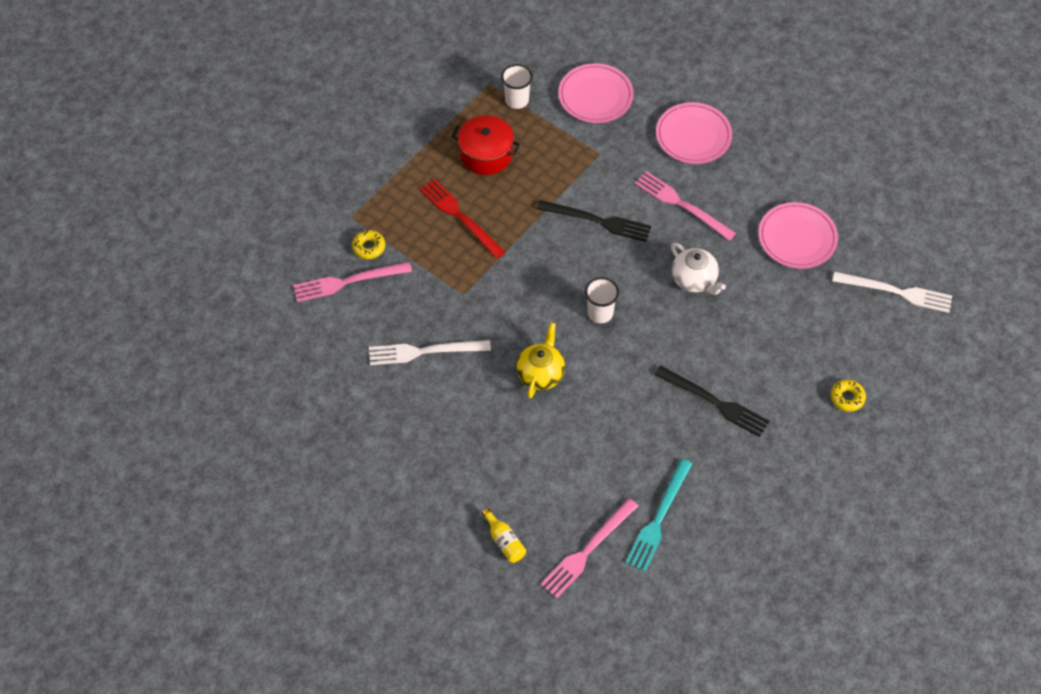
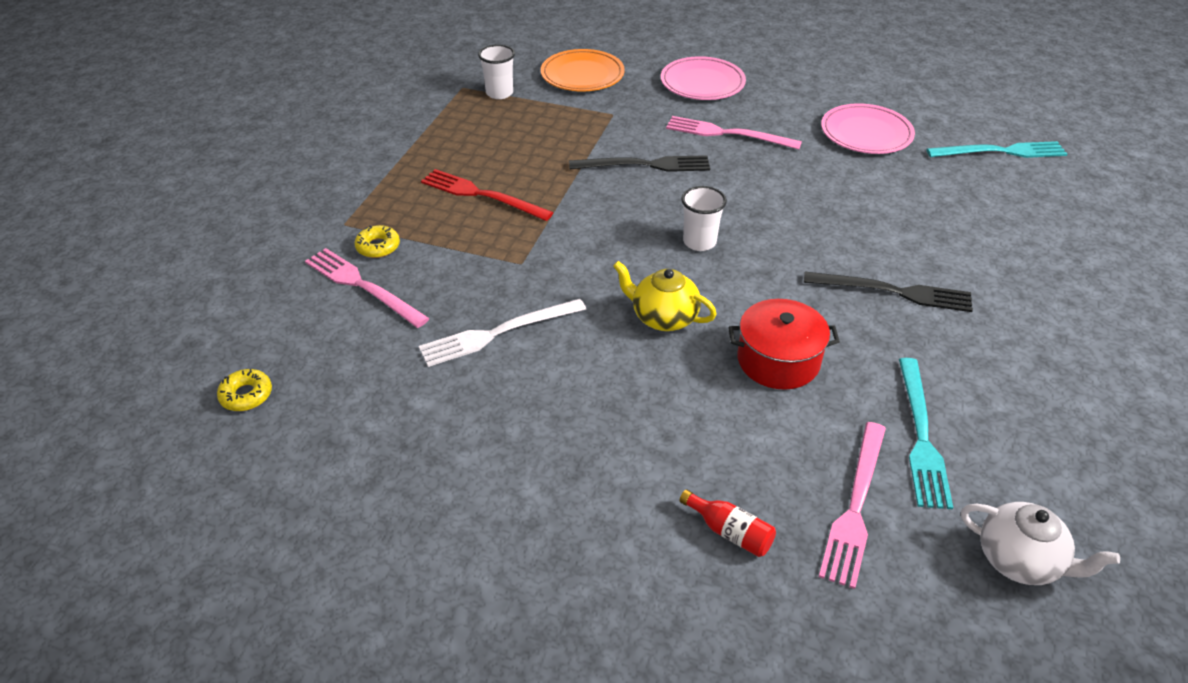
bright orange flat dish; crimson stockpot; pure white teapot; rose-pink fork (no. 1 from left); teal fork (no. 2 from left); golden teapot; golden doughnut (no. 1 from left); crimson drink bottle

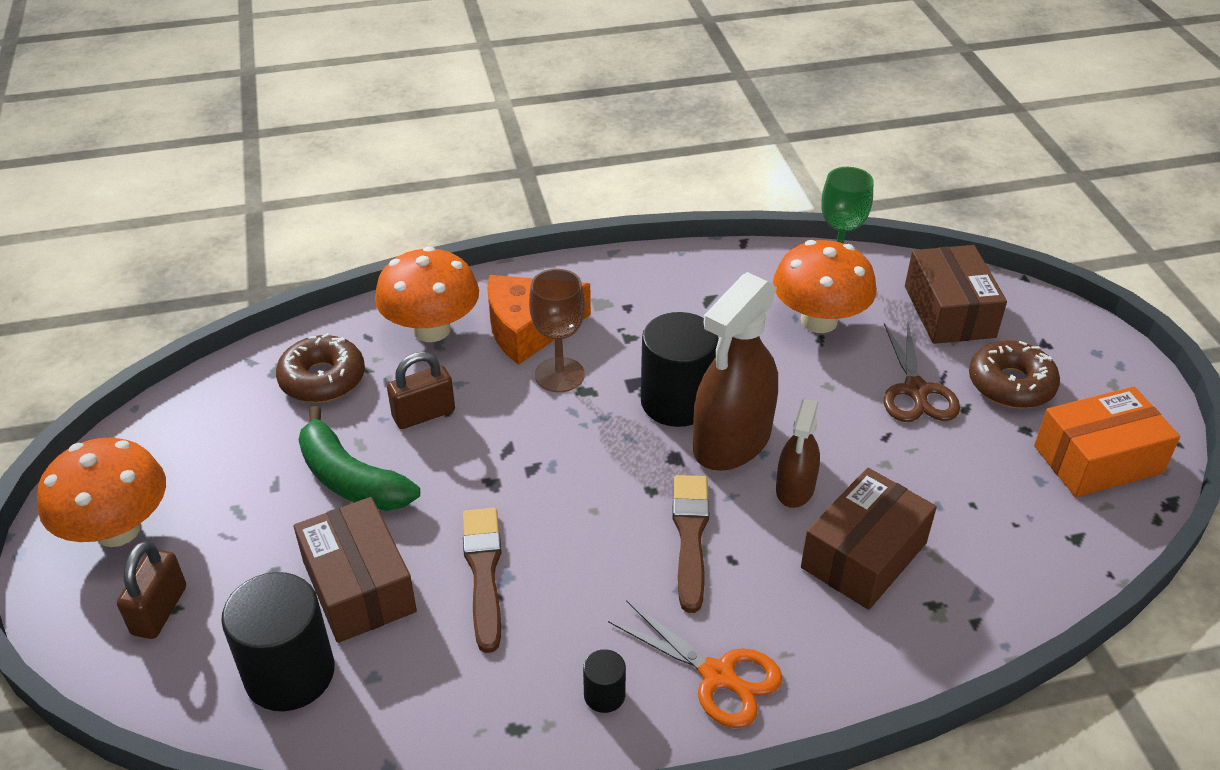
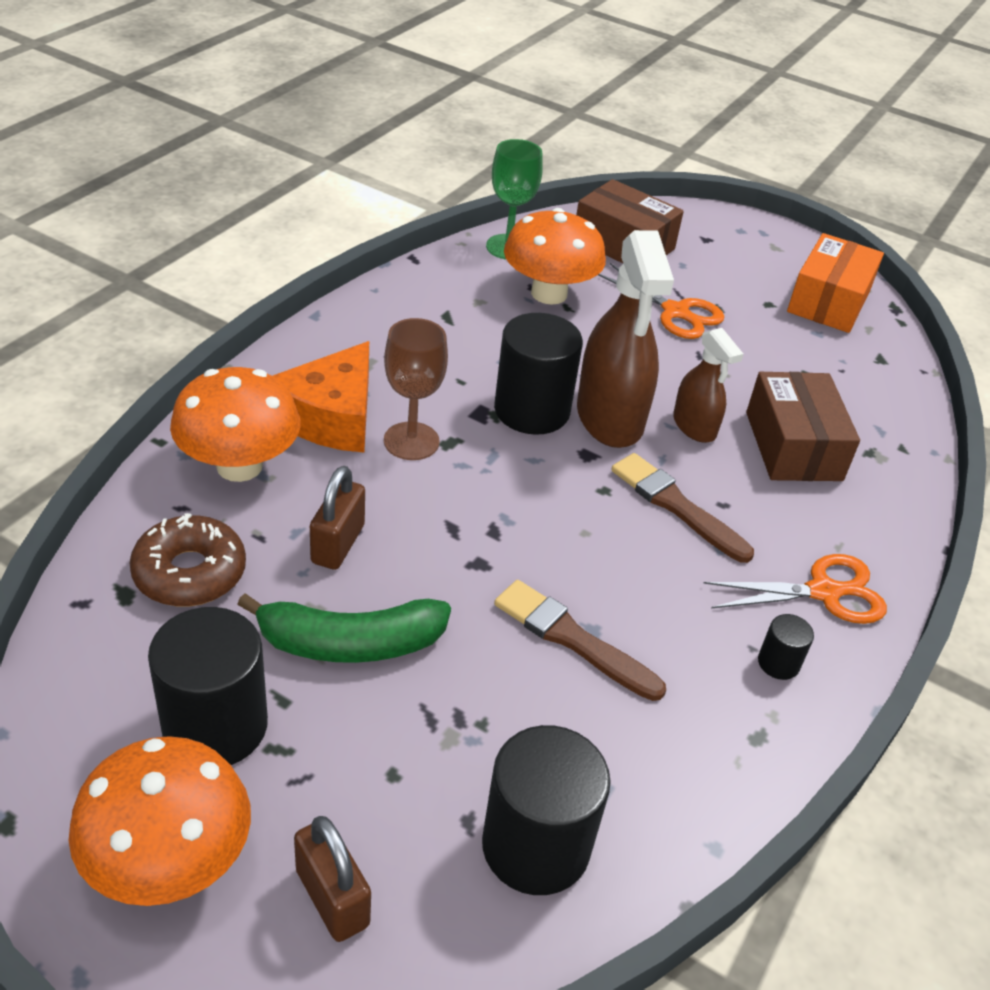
bright orange scissors (no. 1 from left); dark brown doughnut (no. 2 from left in the first image); dark brown parcel (no. 1 from left in the first image); jet-black cylinder shape (no. 1 from left)

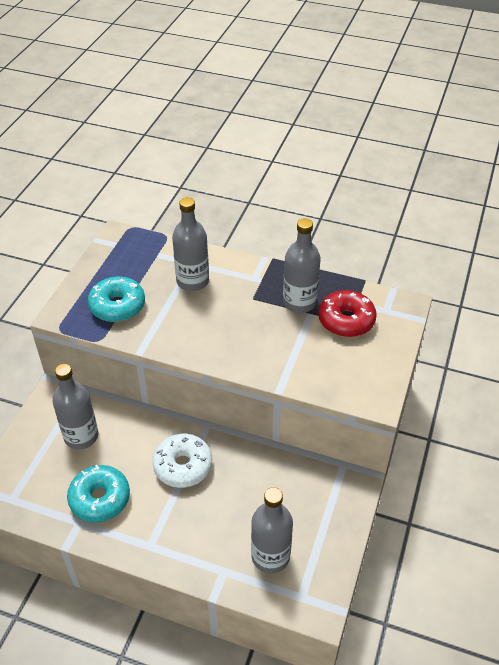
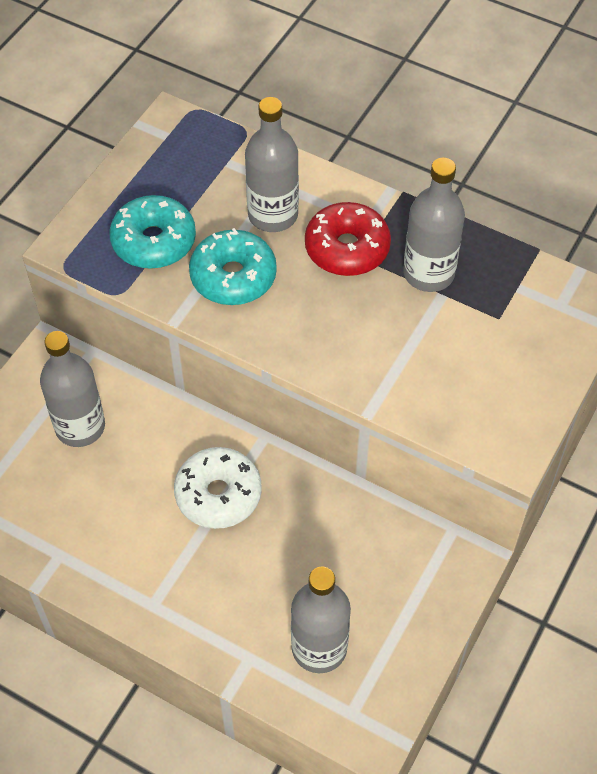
crimson doughnut; teal doughnut (no. 2 from left)

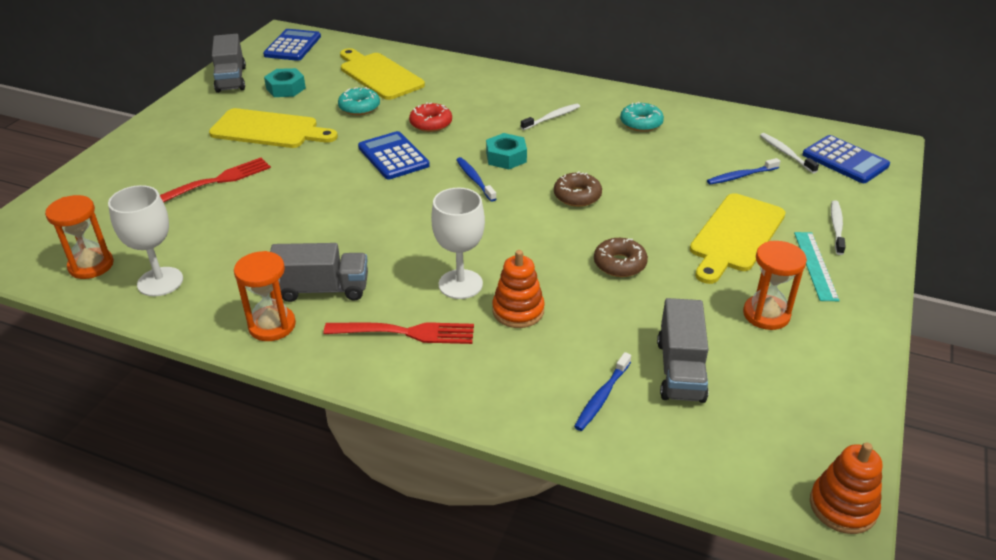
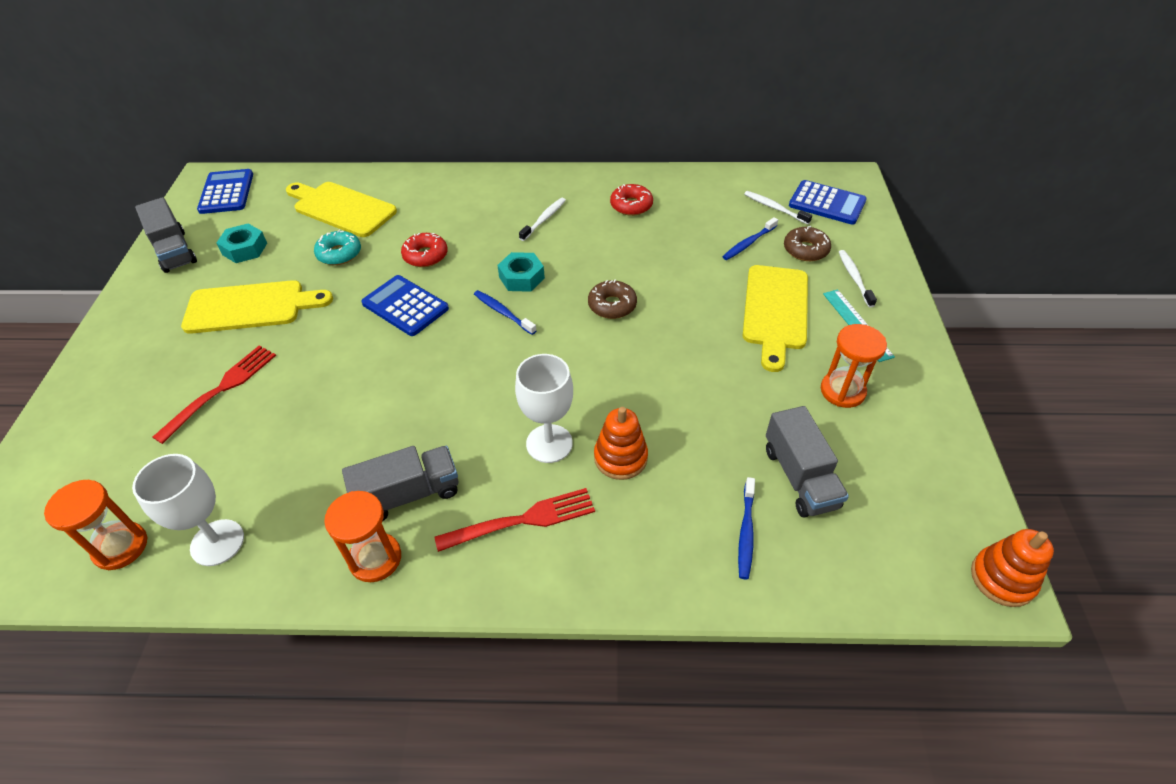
crimson doughnut (no. 2 from left); dark brown doughnut (no. 2 from left)

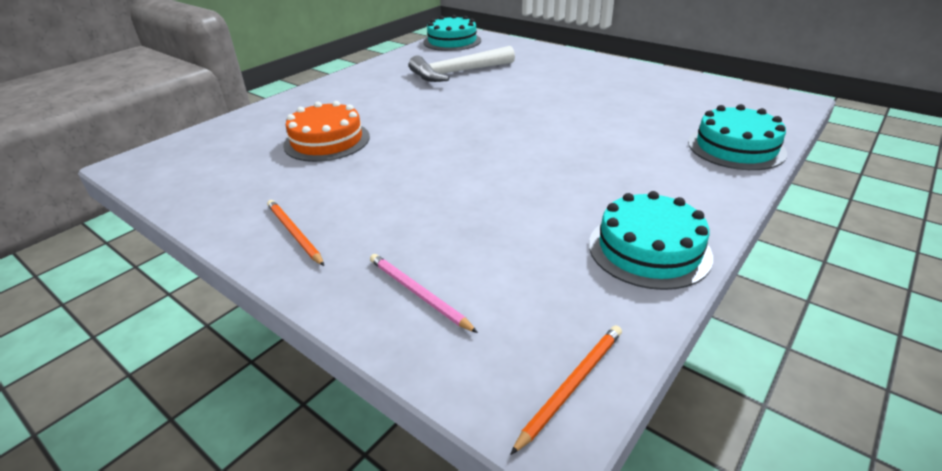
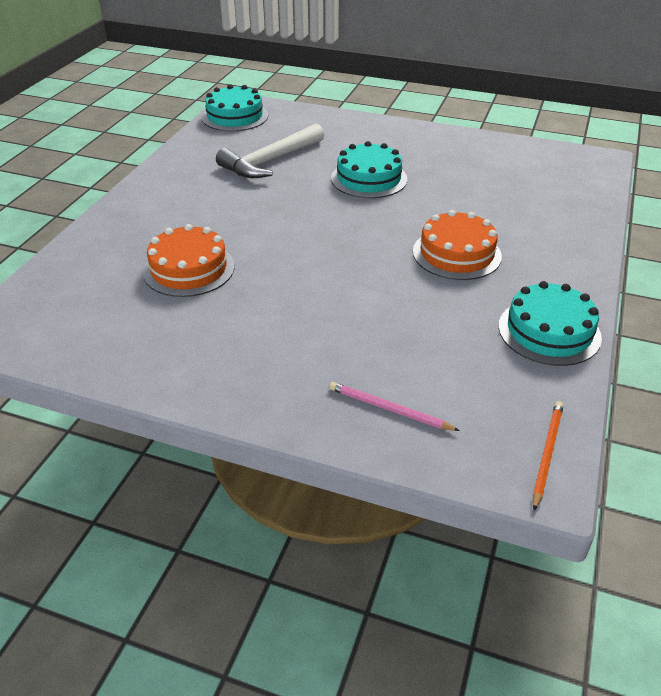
teal gateau (no. 2 from left); bright orange wooden pencil (no. 1 from left in the first image); bright orange gateau (no. 2 from left)

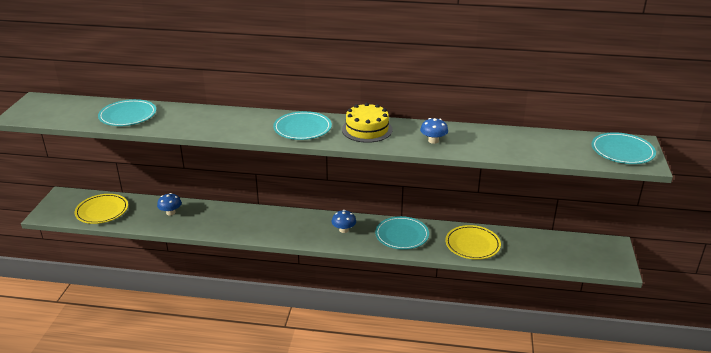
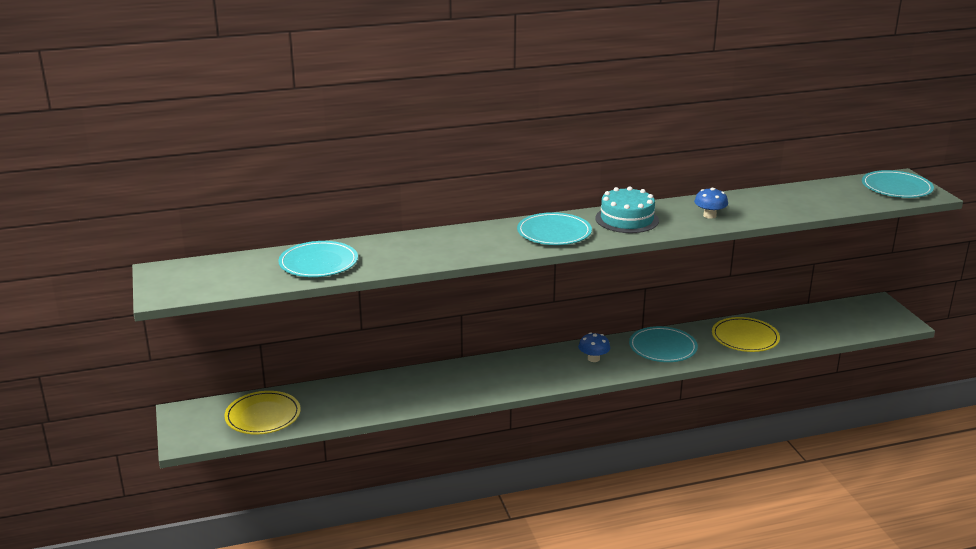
teal gateau; cobalt fungus (no. 1 from left in the first image)

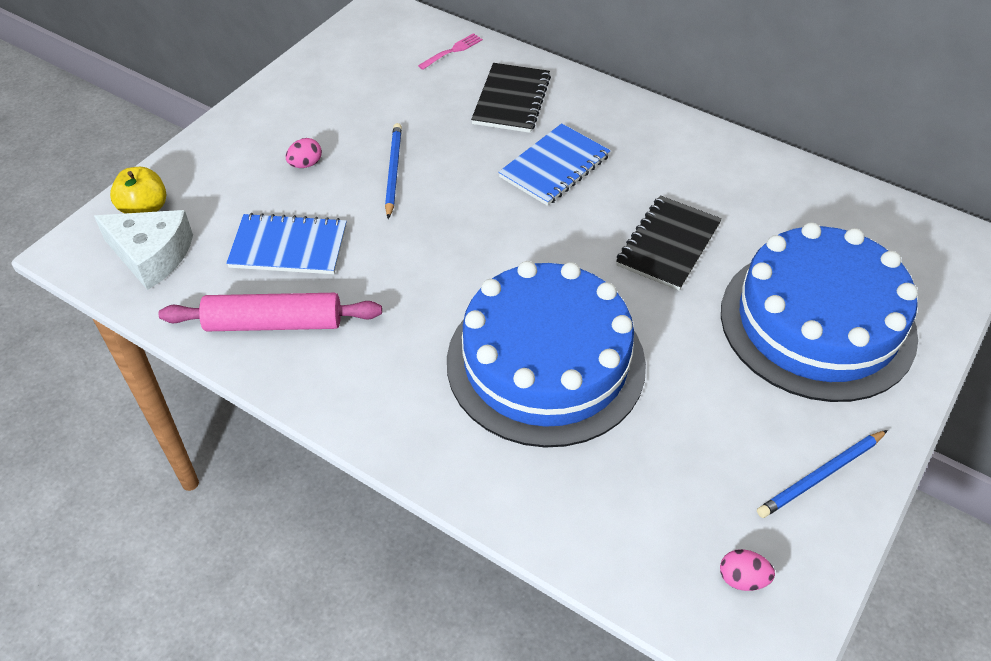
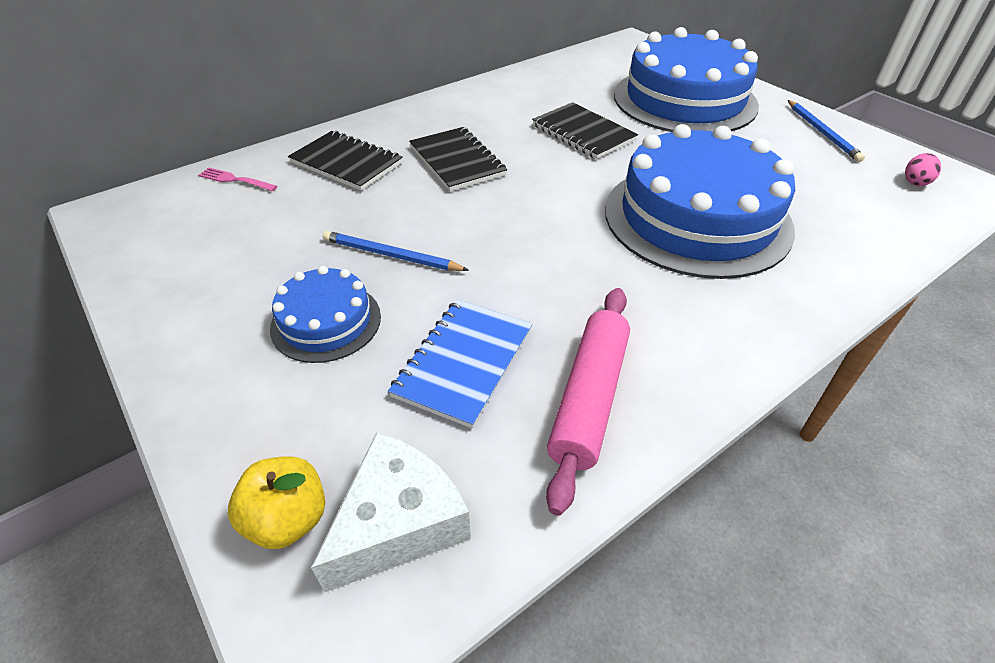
rose-pink fork; jet-black notebook (no. 2 from left); cobalt gateau (no. 1 from left)

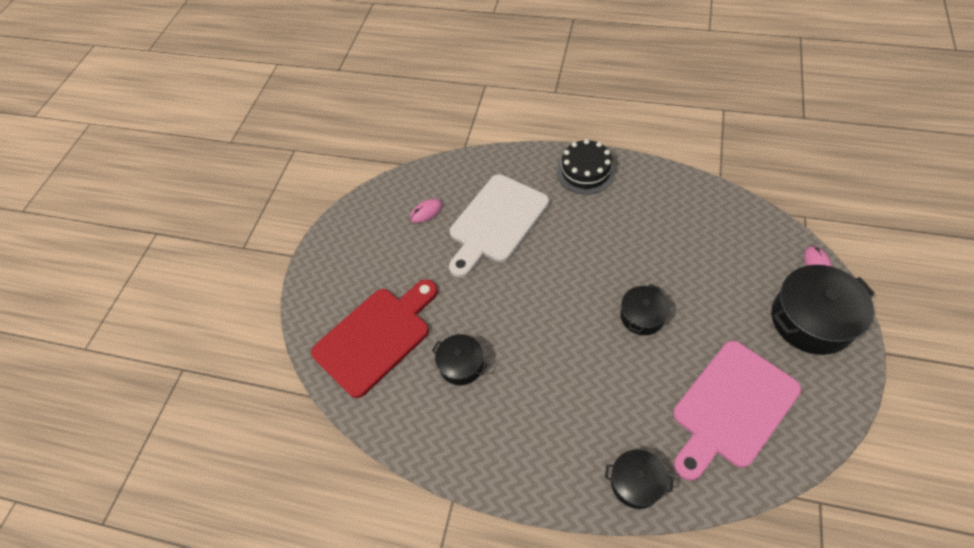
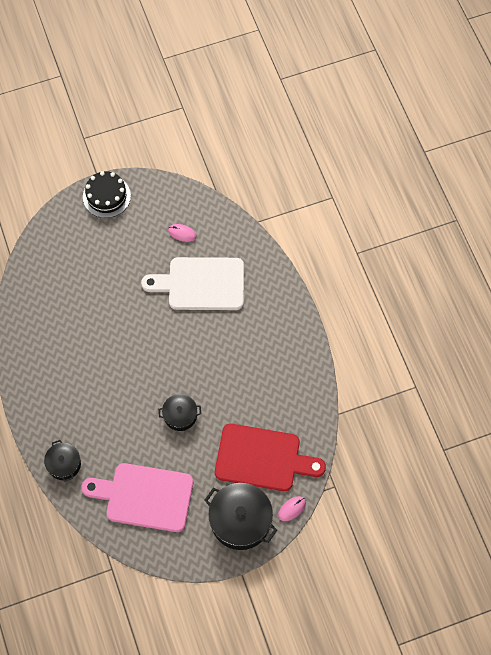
jet-black gateau; crimson cutting board; jet-black stockpot (no. 1 from left in the first image)

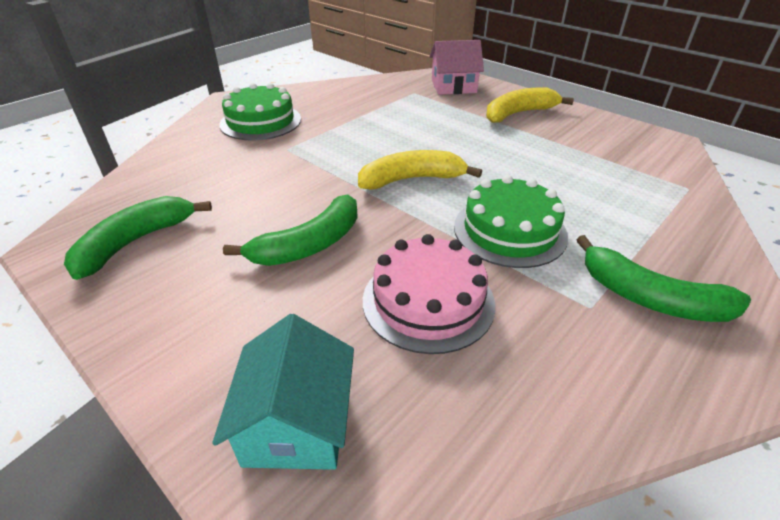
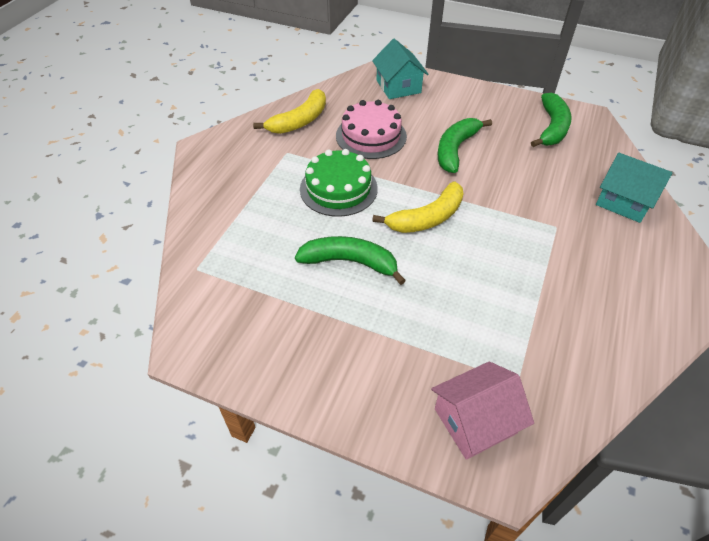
leaf-green gateau (no. 1 from left in the first image); golden banana (no. 1 from left); leaf-green banana (no. 1 from left); teal house (no. 2 from left)

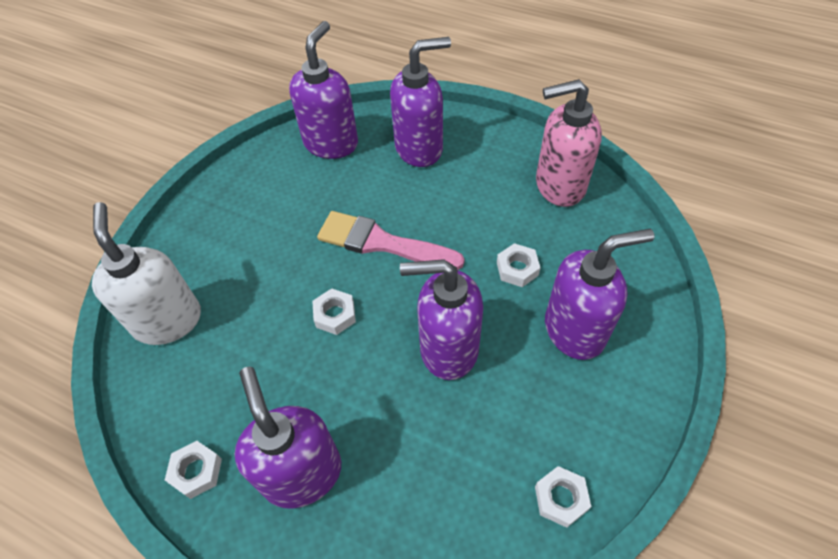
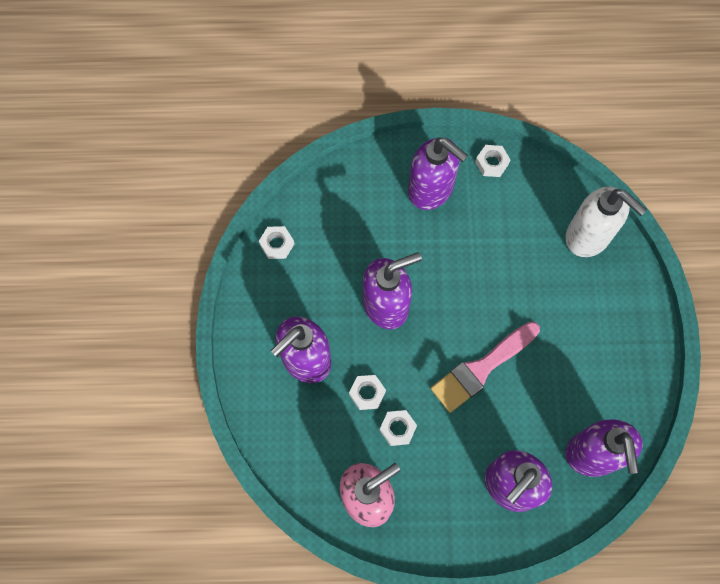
rose-pink paint brush; pure white hex nut (no. 3 from left)

